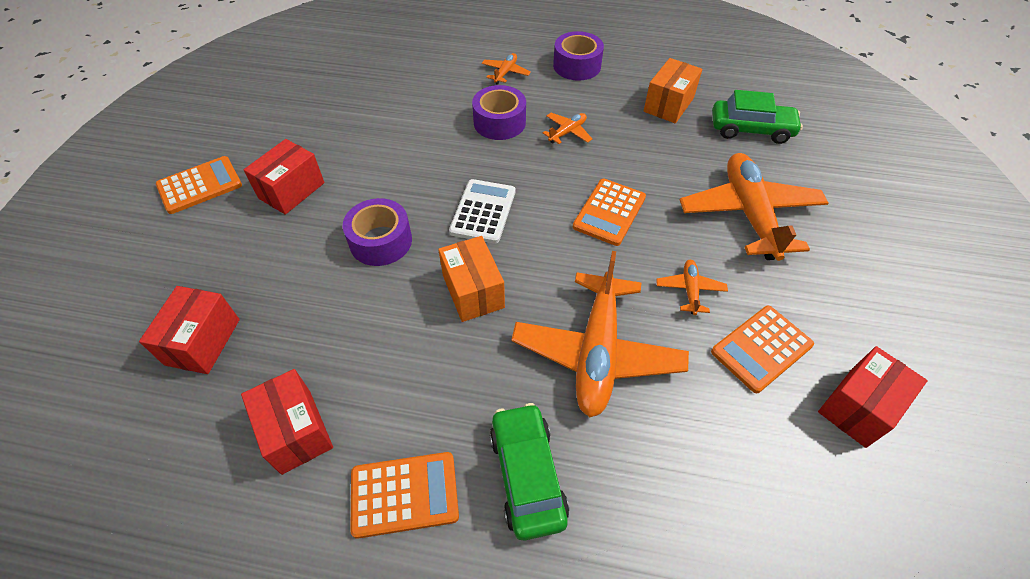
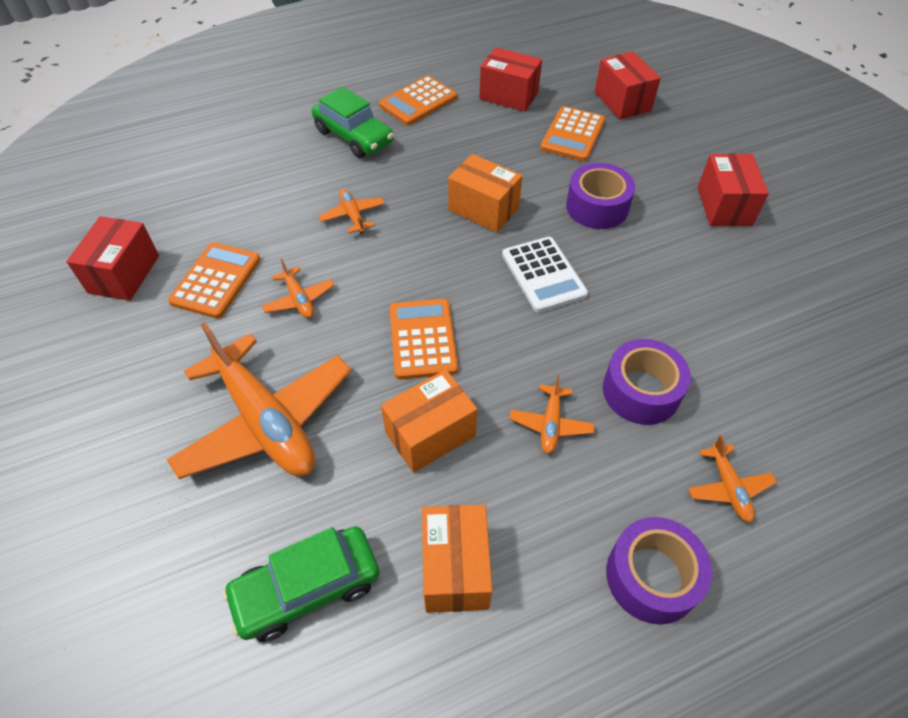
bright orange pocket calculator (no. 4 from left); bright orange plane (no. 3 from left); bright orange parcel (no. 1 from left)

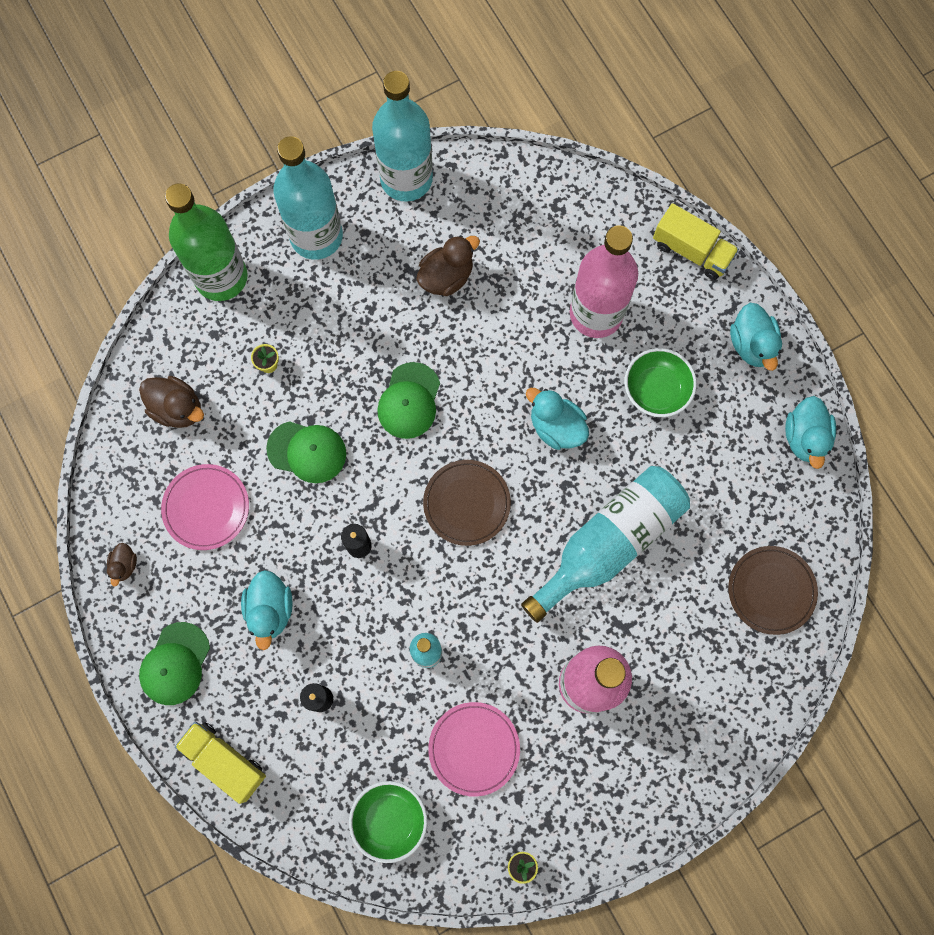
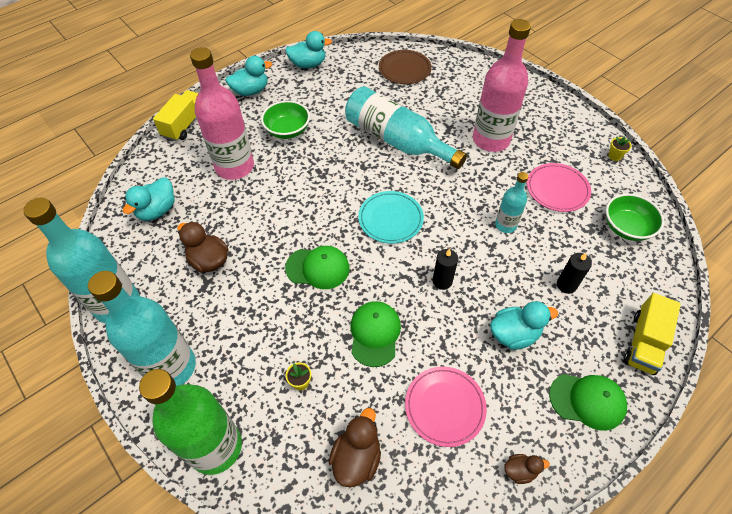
teal toy duck (no. 1 from left); teal flat dish

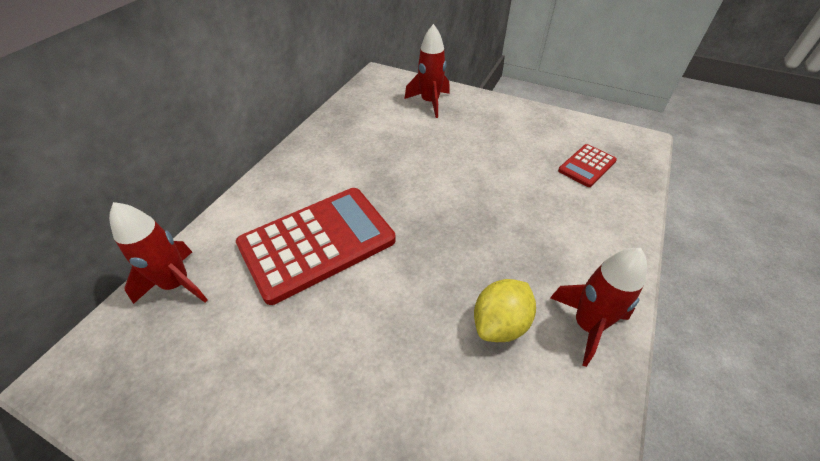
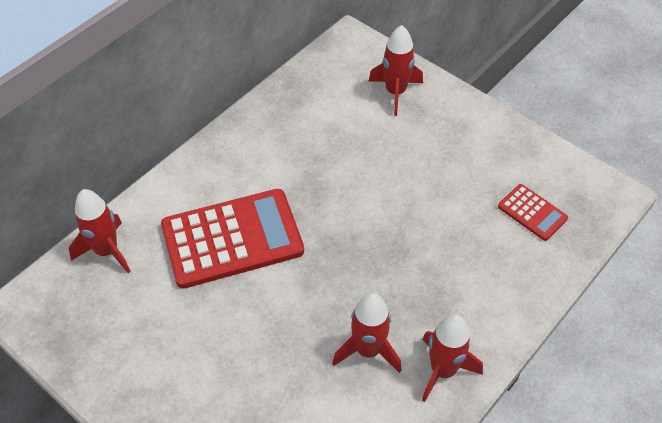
crimson pocket calculator (no. 2 from left); crimson toy rocket (no. 2 from left)

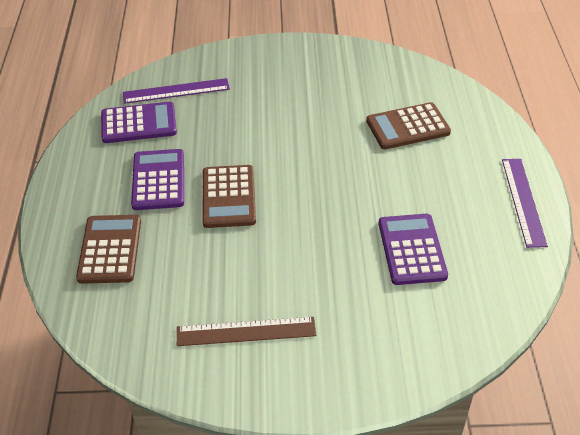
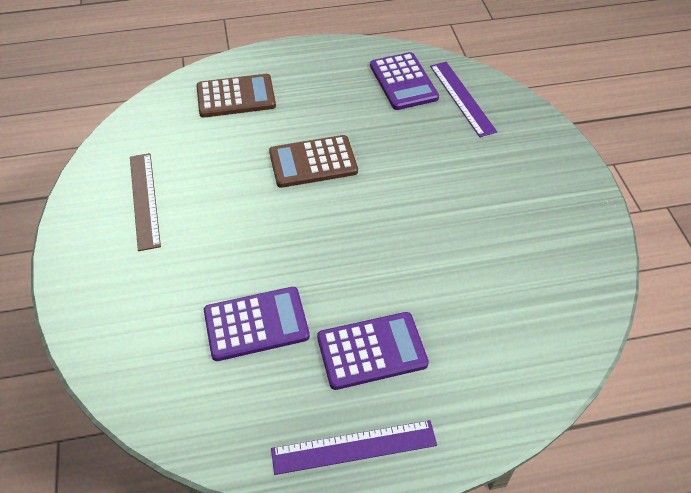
dark brown pocket calculator (no. 3 from left in the first image); violet pocket calculator (no. 2 from left)

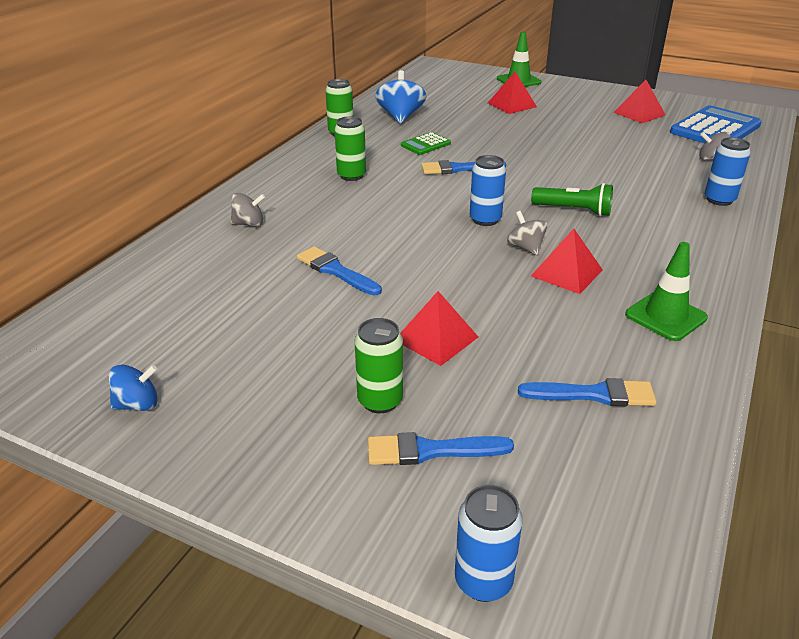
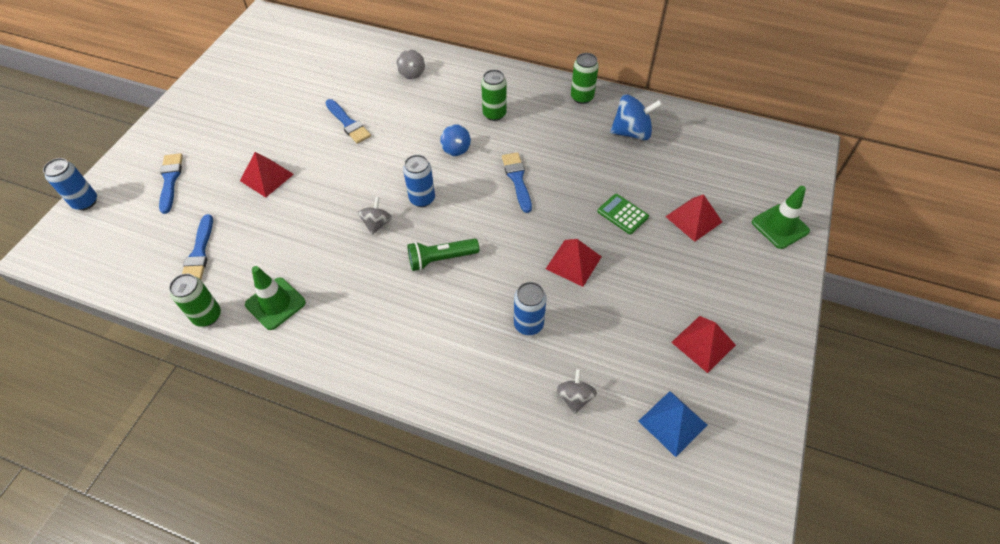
cobalt pyramid; leaf-green pocket calculator; cobalt tin (no. 3 from left); leaf-green torch; gray toy top (no. 1 from left); crimson pyramid (no. 2 from left); cobalt paint brush (no. 3 from left); leaf-green tin (no. 1 from left); cobalt toy top (no. 1 from left)

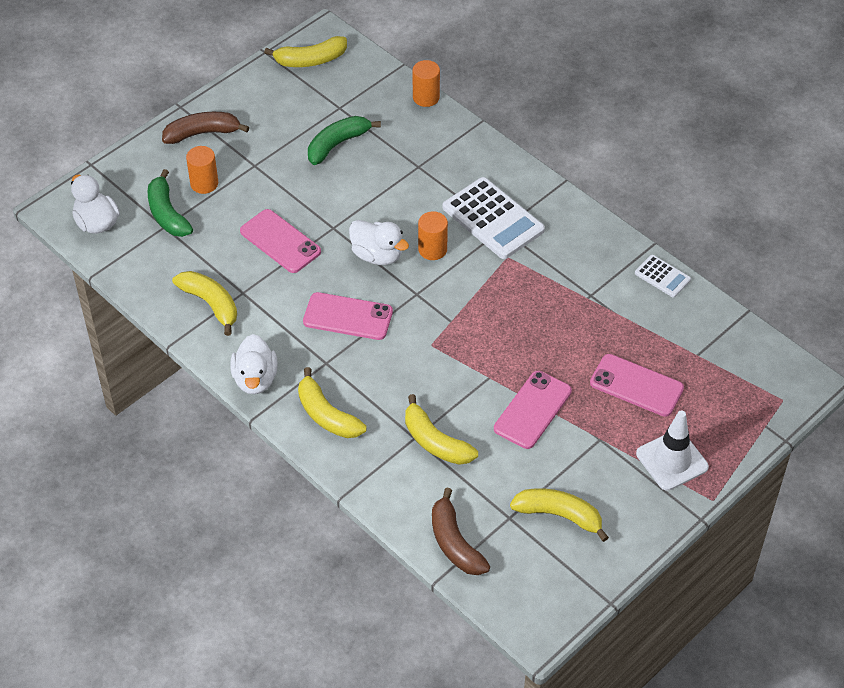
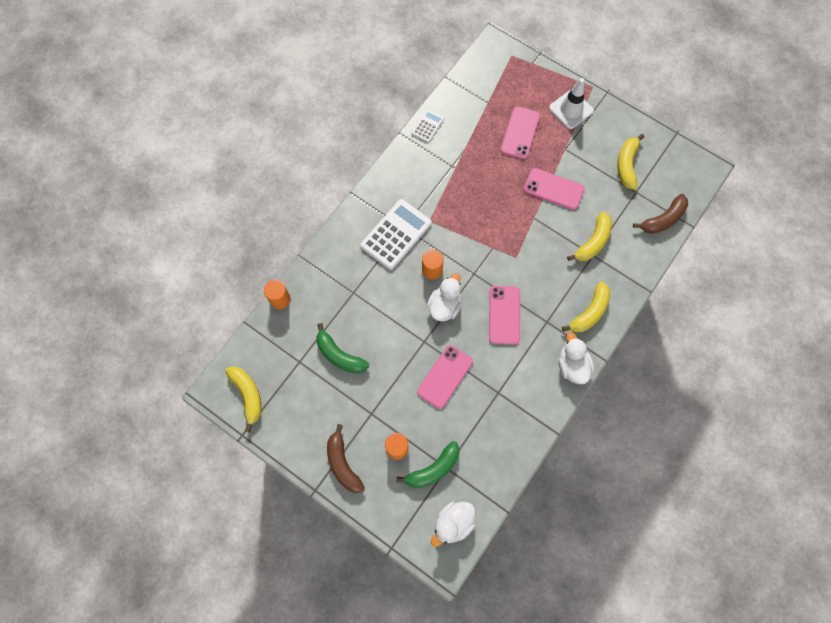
golden banana (no. 1 from left in the first image); pure white toy duck (no. 3 from left)

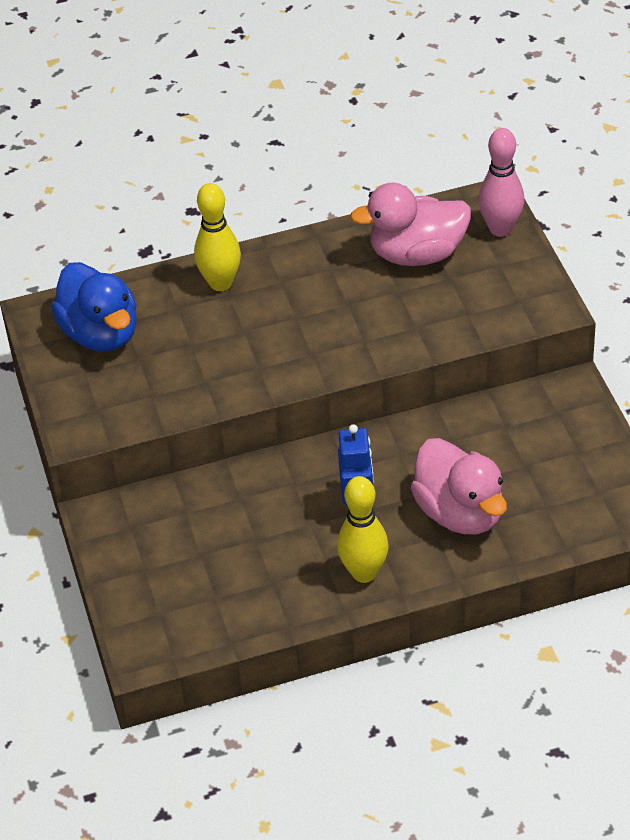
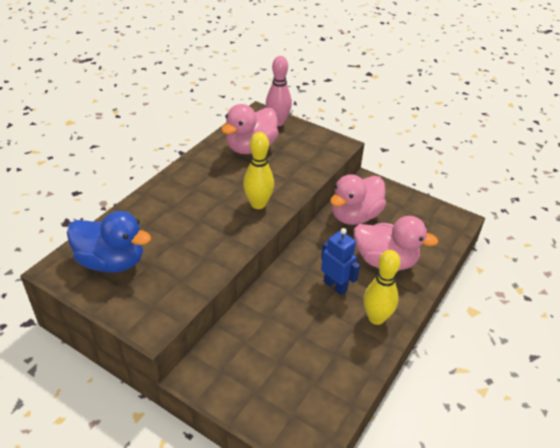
golden skittle (no. 1 from left); rose-pink toy duck (no. 2 from left)

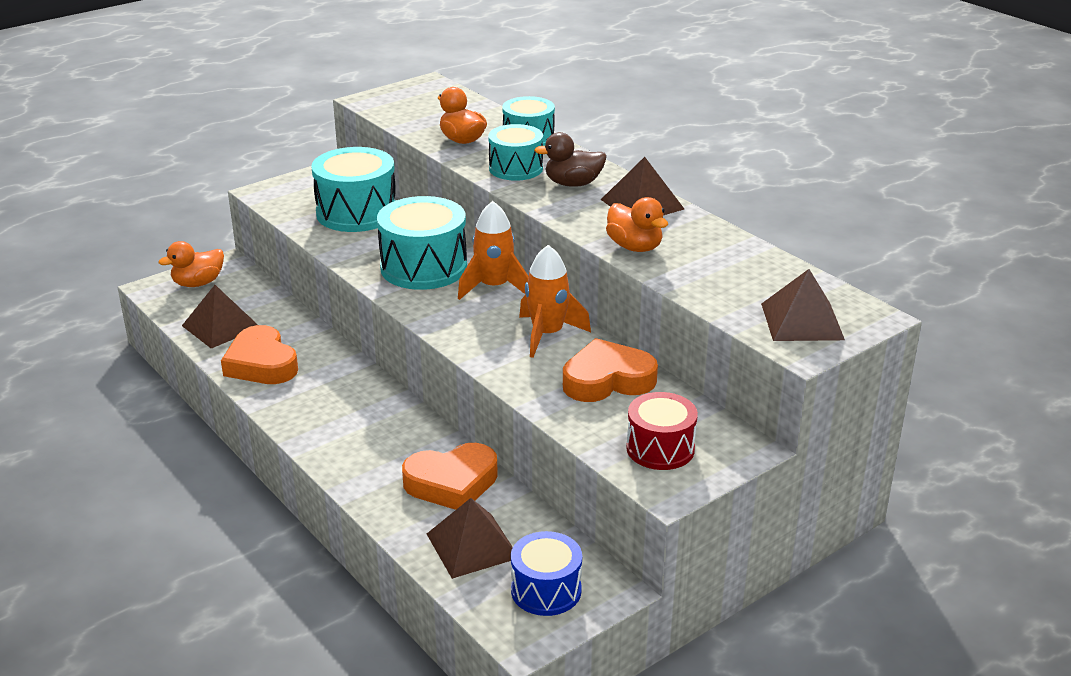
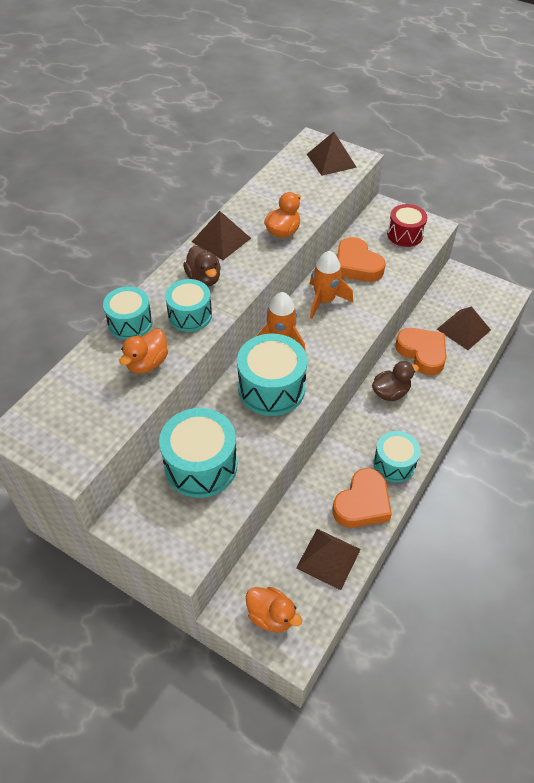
cobalt snare drum; dark brown toy duck (no. 2 from left); teal snare drum (no. 5 from left)

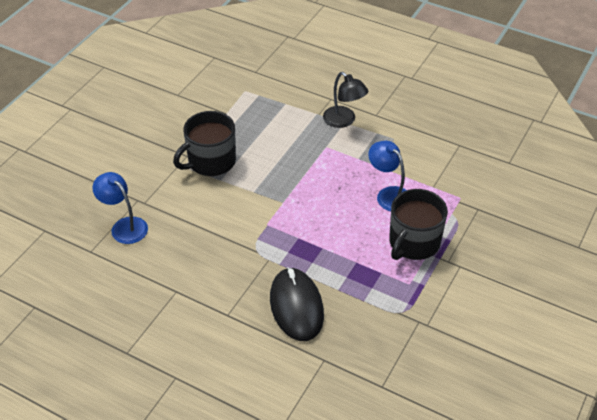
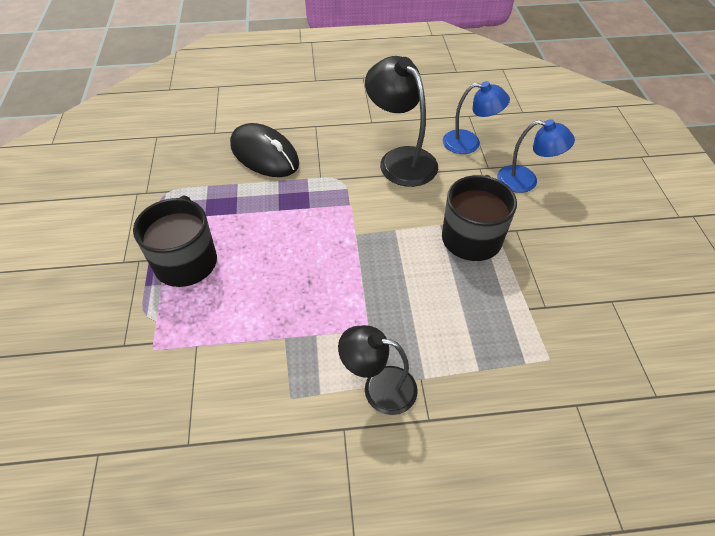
cobalt desk lamp (no. 2 from left); jet-black desk lamp (no. 2 from left)

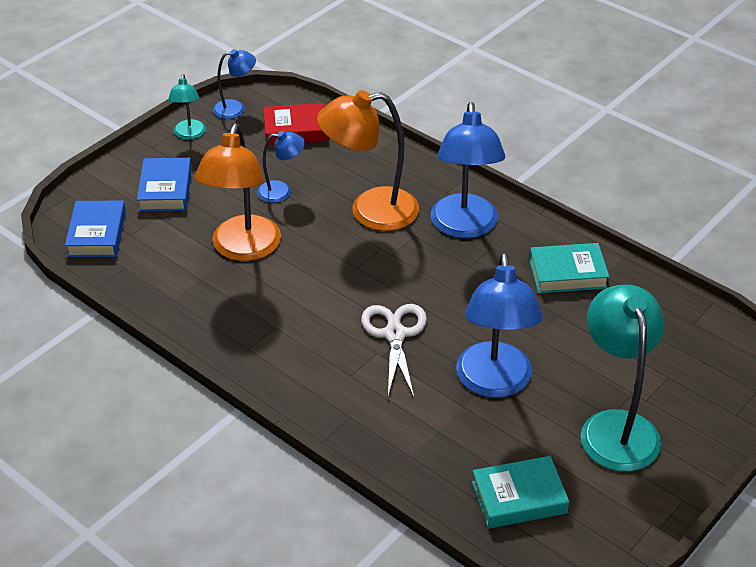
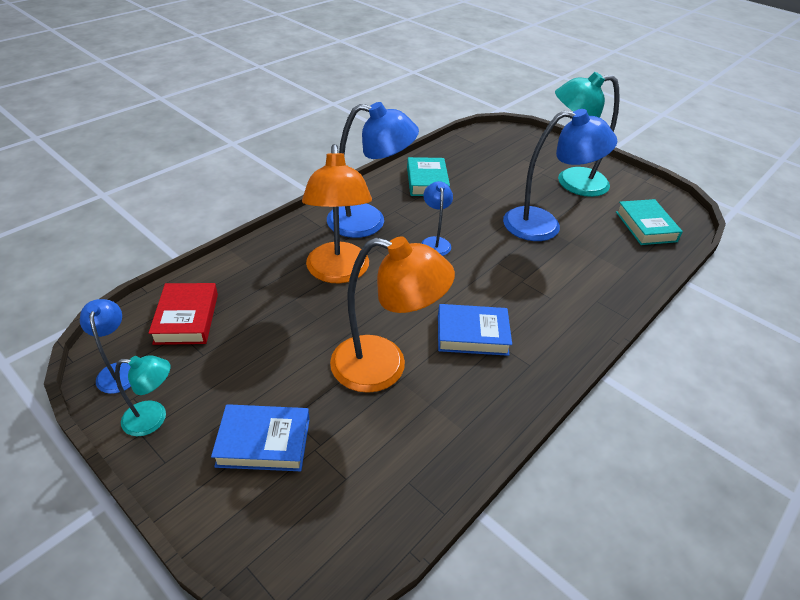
cobalt desk lamp (no. 3 from left); cobalt book (no. 2 from left); pure white scissors

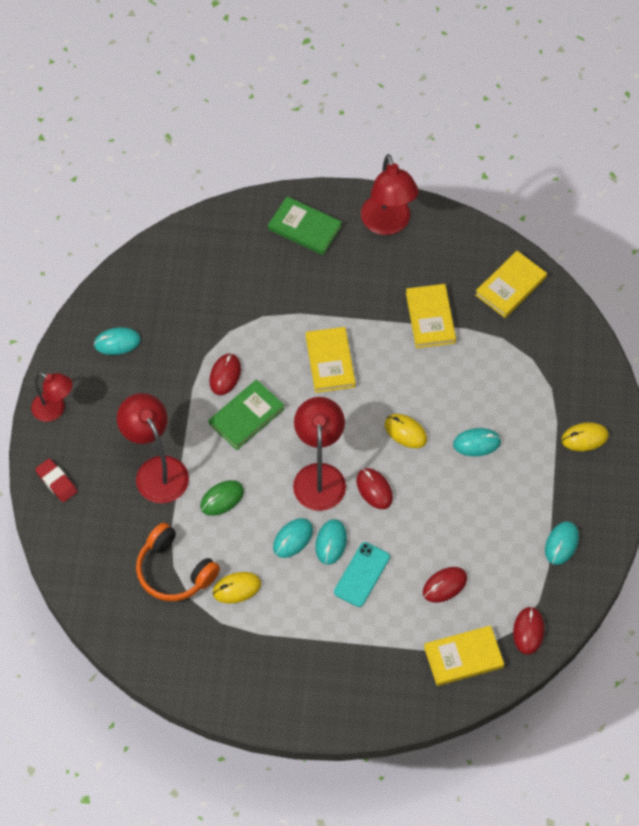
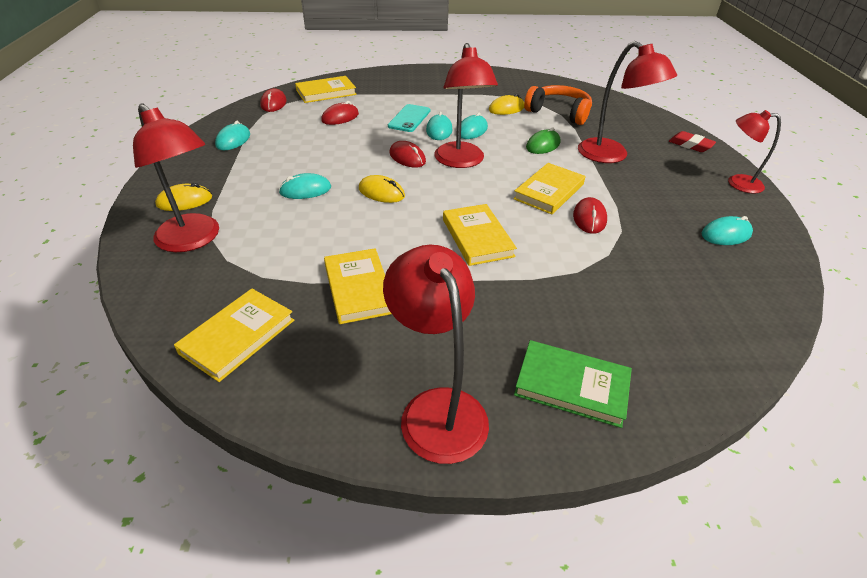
golden book (no. 5 from left); crimson desk lamp (no. 1 from left)

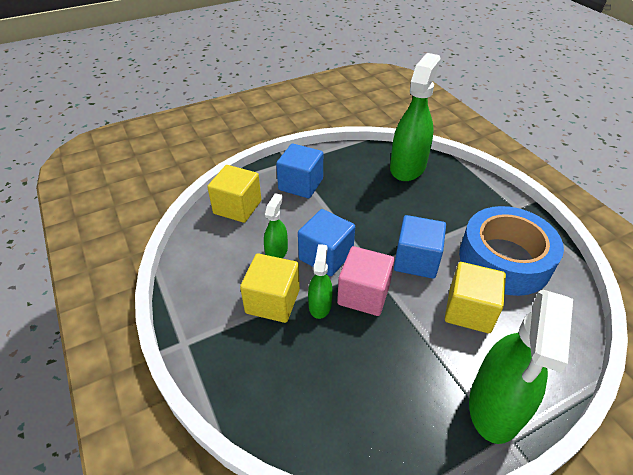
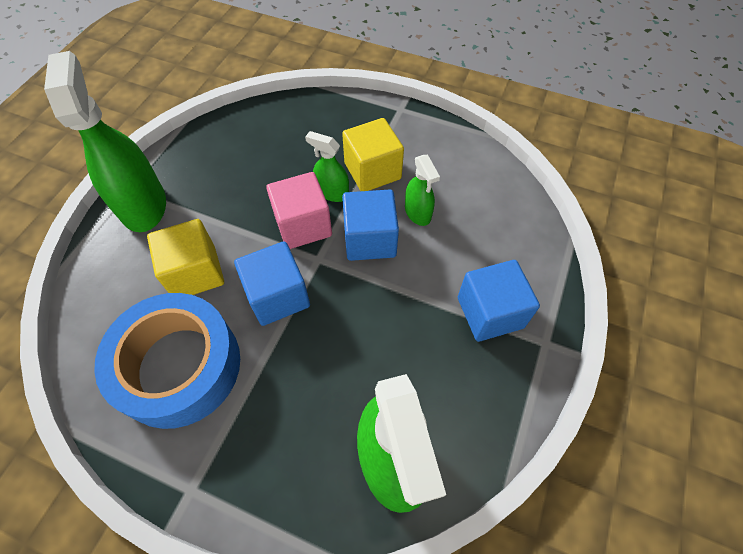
golden block (no. 1 from left in the first image); leaf-green sprayer (no. 2 from left)

